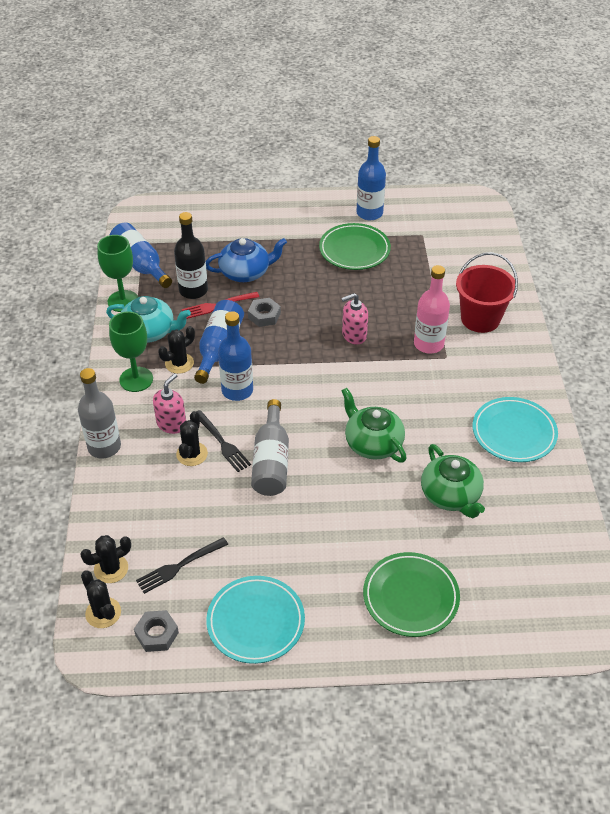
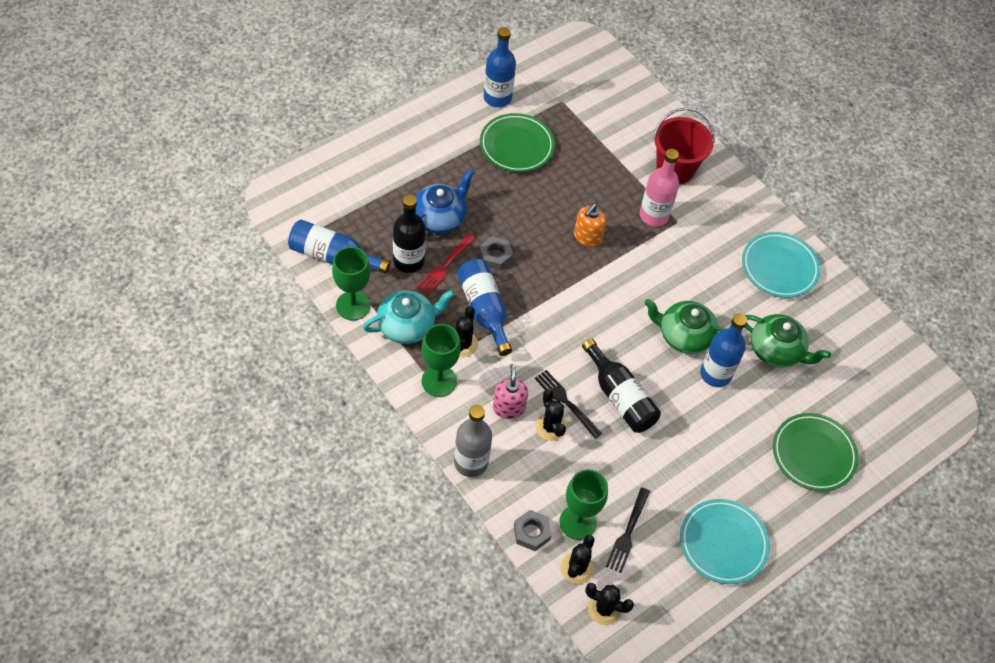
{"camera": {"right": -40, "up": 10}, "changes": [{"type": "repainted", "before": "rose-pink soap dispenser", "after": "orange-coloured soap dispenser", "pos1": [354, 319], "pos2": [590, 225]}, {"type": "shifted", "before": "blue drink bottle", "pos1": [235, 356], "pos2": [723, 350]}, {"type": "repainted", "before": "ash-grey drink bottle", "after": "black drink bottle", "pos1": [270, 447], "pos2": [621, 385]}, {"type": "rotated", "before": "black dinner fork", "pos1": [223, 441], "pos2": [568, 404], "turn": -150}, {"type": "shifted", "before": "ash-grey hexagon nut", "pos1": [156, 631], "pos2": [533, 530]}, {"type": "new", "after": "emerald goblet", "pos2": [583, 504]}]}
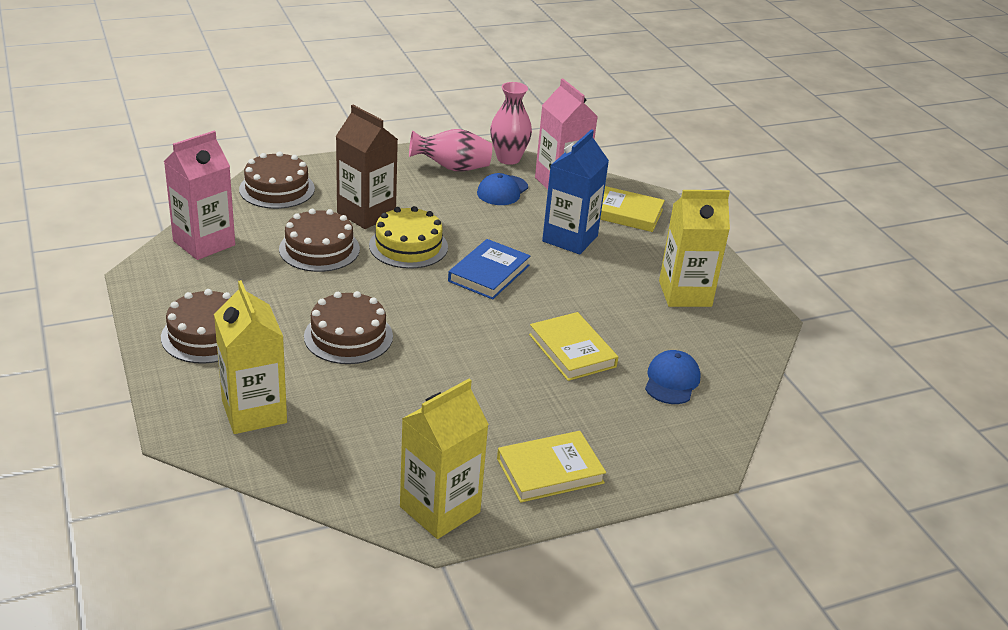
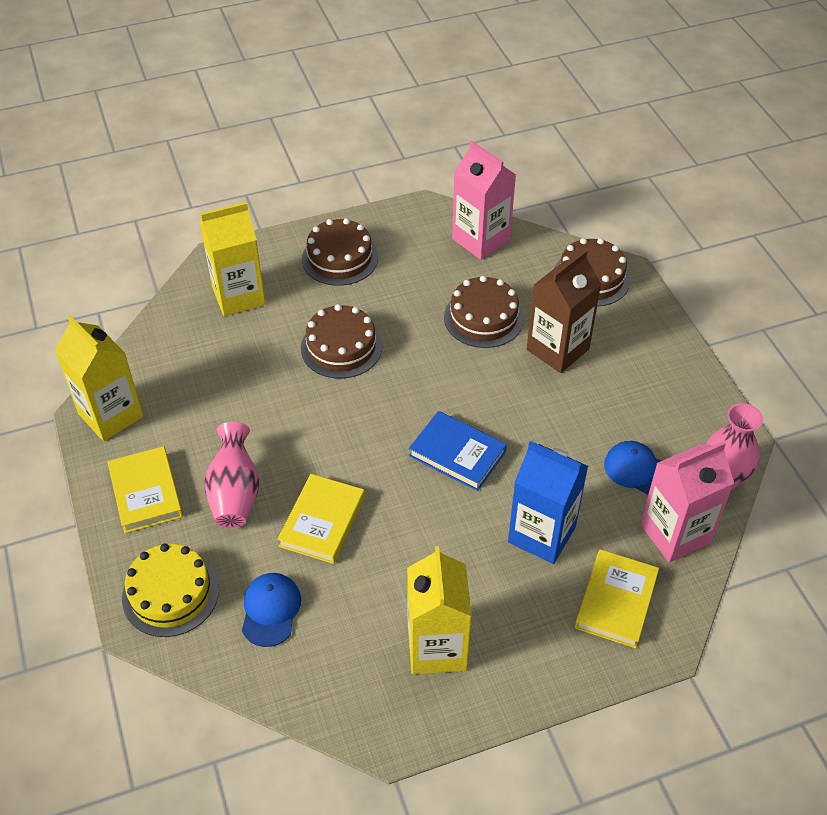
{"camera": {"right": 95, "up": 15}, "changes": [{"type": "shifted", "before": "rose-pink tall vase", "pos1": [450, 150], "pos2": [231, 475]}, {"type": "shifted", "before": "golden gateau", "pos1": [408, 237], "pos2": [170, 590]}, {"type": "rotated", "before": "golden book", "pos1": [573, 346], "pos2": [321, 519], "turn": -45}, {"type": "rotated", "before": "blue baseball cap", "pos1": [673, 377], "pos2": [271, 610], "turn": -105}]}
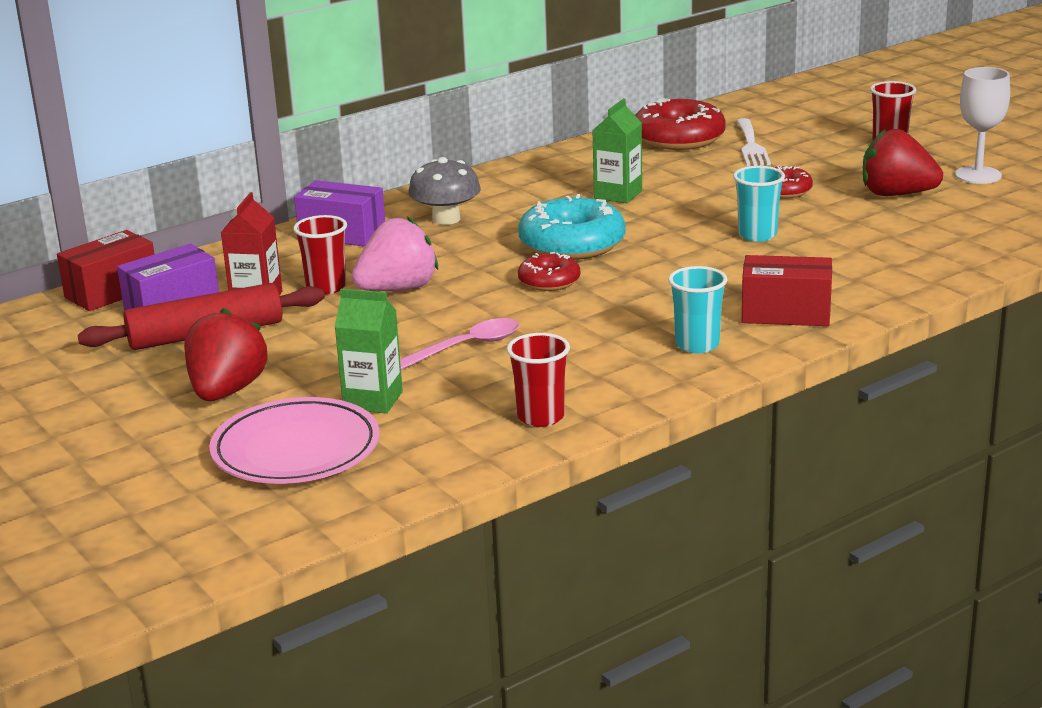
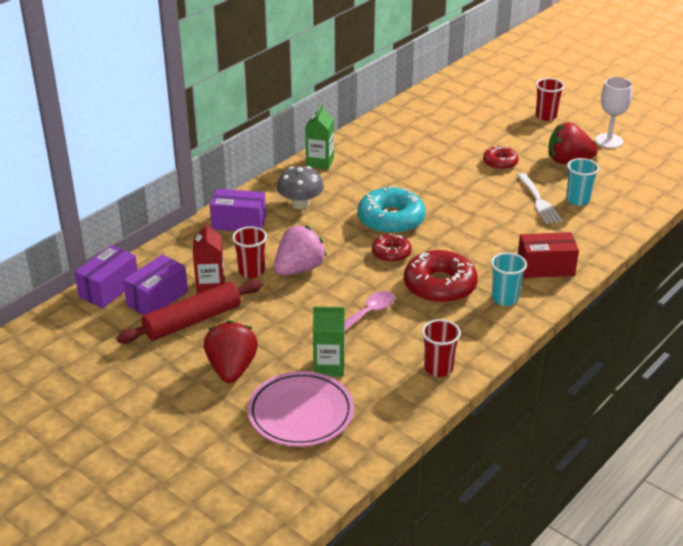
{"camera": {"right": -15, "up": 10}, "changes": [{"type": "shifted", "before": "emerald milk carton", "pos1": [617, 150], "pos2": [319, 137]}, {"type": "shifted", "before": "scarlet donut", "pos1": [680, 124], "pos2": [441, 277]}, {"type": "shifted", "before": "white dinner fork", "pos1": [753, 142], "pos2": [539, 198]}, {"type": "shifted", "before": "teal tumbler", "pos1": [759, 204], "pos2": [582, 182]}, {"type": "repainted", "before": "scarlet box", "after": "royal purple box", "pos1": [105, 270], "pos2": [105, 276]}]}
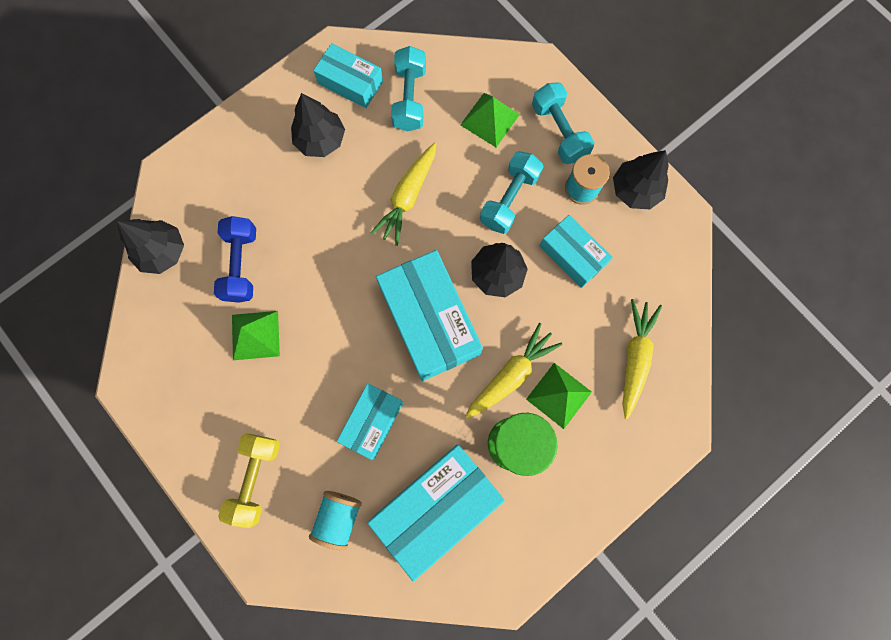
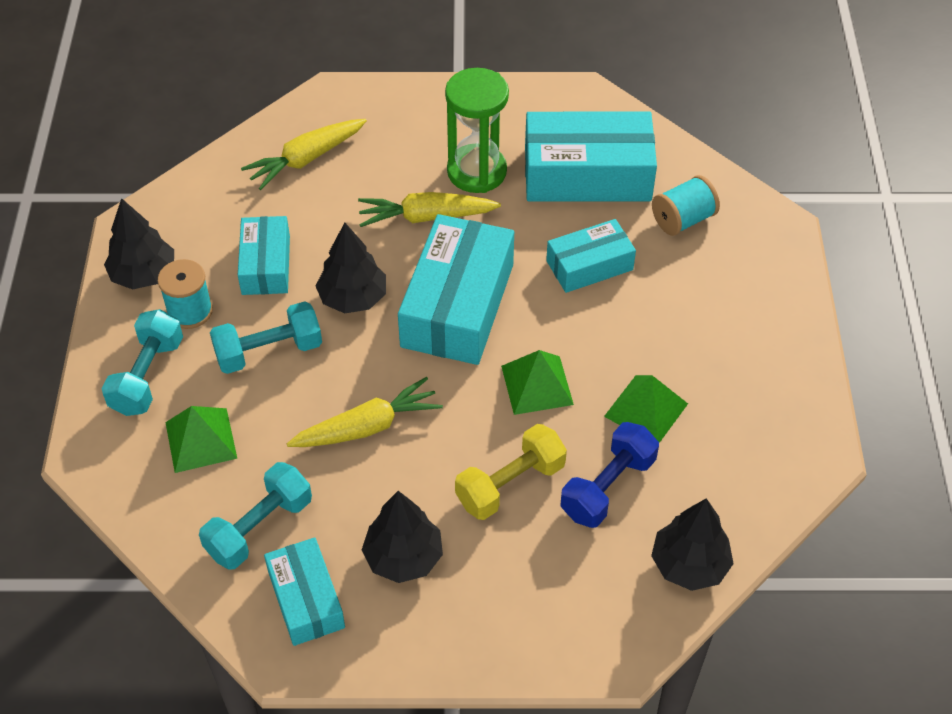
{"camera": {"right": -140, "up": -25}, "changes": [{"type": "shifted", "before": "emerald pyramid", "pos1": [559, 396], "pos2": [537, 382]}, {"type": "shifted", "before": "golden dumbbell", "pos1": [249, 481], "pos2": [511, 472]}]}
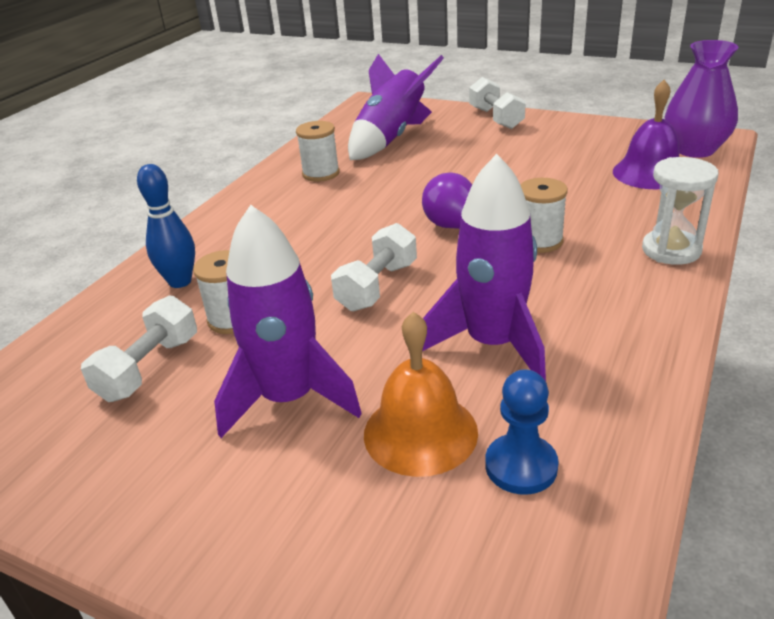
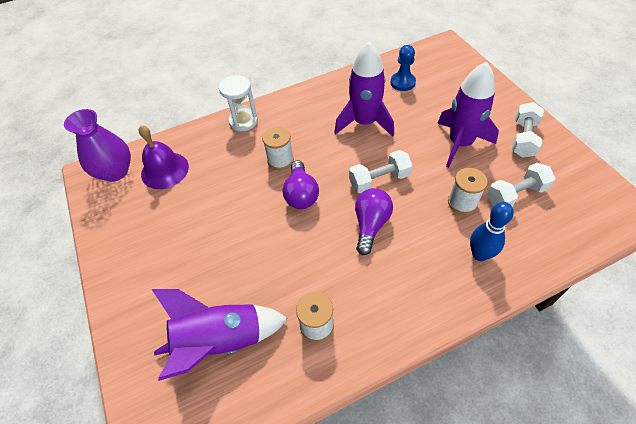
{"camera": {"right": -140, "up": 20}, "changes": [{"type": "shifted", "before": "white dumbbell", "pos1": [497, 103], "pos2": [528, 130]}, {"type": "gone", "before": "orange-coloured bell", "pos1": [421, 394]}, {"type": "new", "after": "royal purple light bulb", "pos2": [374, 221]}]}
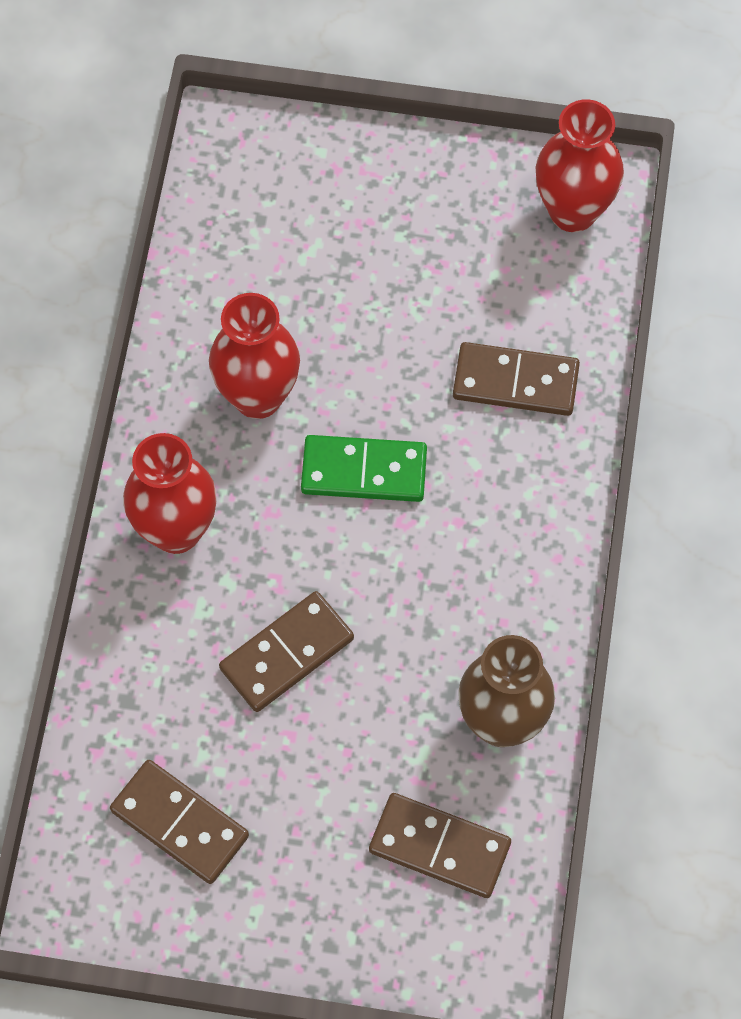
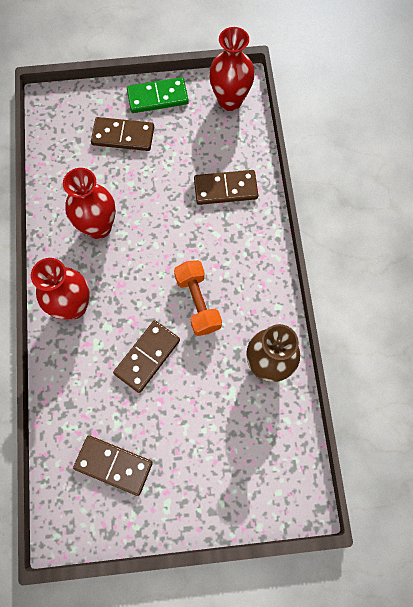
{"camera": {"right": -15, "up": 5}, "changes": [{"type": "shifted", "before": "emerald domino", "pos1": [364, 468], "pos2": [158, 95]}, {"type": "shifted", "before": "brown domino", "pos1": [440, 845], "pos2": [122, 134]}, {"type": "new", "after": "orange-coloured dumbbell", "pos2": [198, 298]}]}
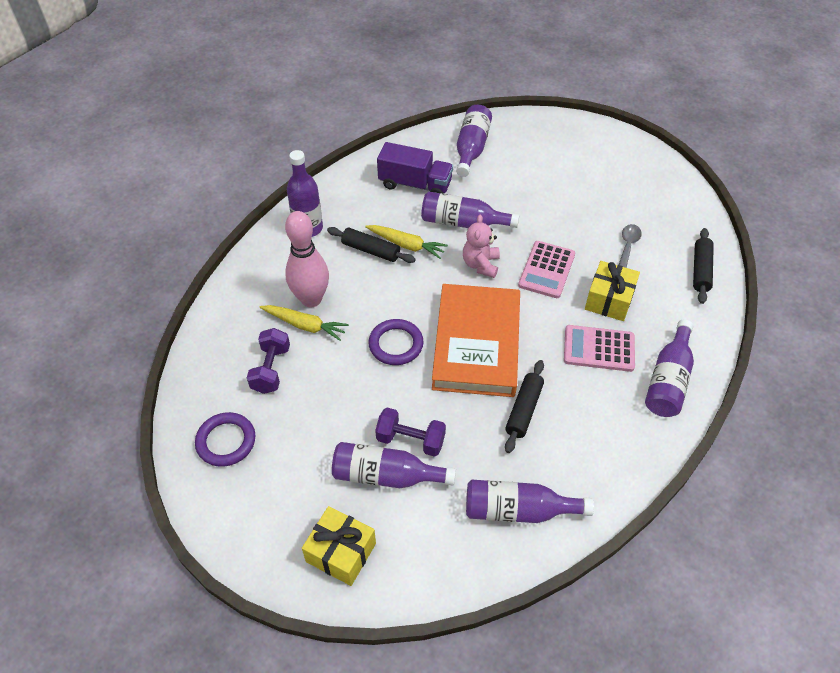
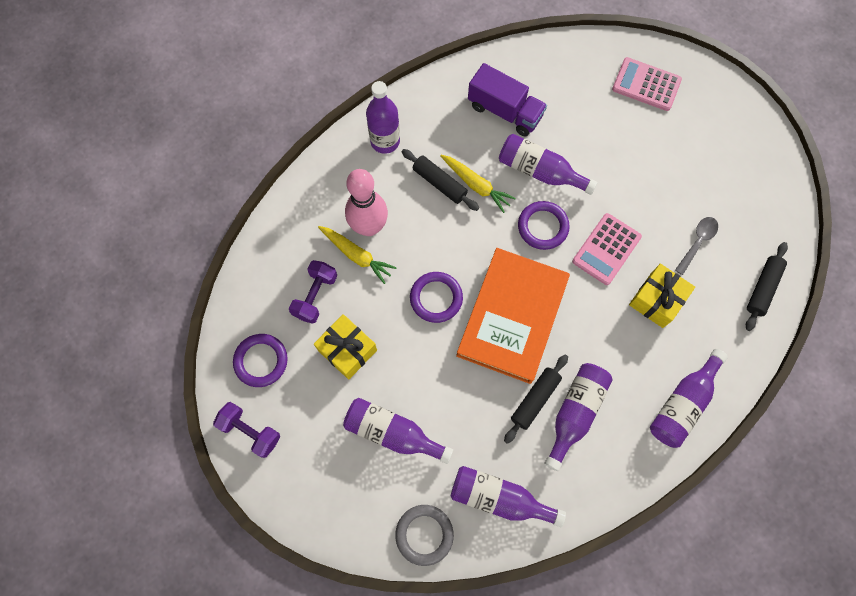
{"camera": {"right": 15, "up": 20}, "changes": [{"type": "shifted", "before": "royal purple drink bottle", "pos1": [474, 141], "pos2": [578, 417]}, {"type": "swapped", "before": "rose-pink stuffed bear", "after": "royal purple ring", "pos1": [481, 246], "pos2": [544, 225]}, {"type": "shifted", "before": "rose-pink pocket calculator", "pos1": [599, 348], "pos2": [647, 84]}, {"type": "shifted", "before": "royal purple dumbbell", "pos1": [410, 432], "pos2": [246, 430]}, {"type": "shifted", "before": "golden gift", "pos1": [339, 546], "pos2": [345, 347]}, {"type": "new", "after": "ash-grey ring", "pos2": [424, 535]}]}
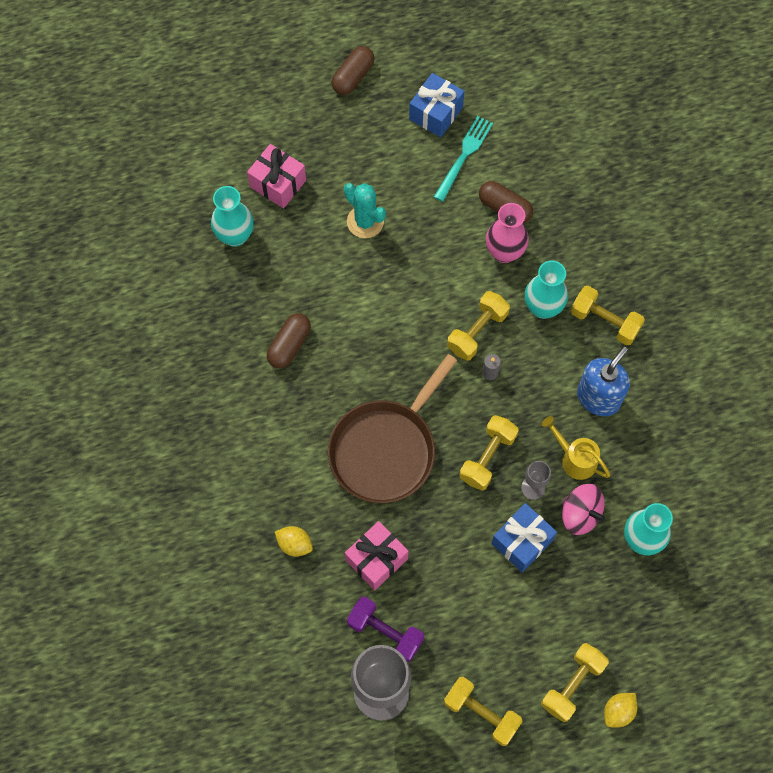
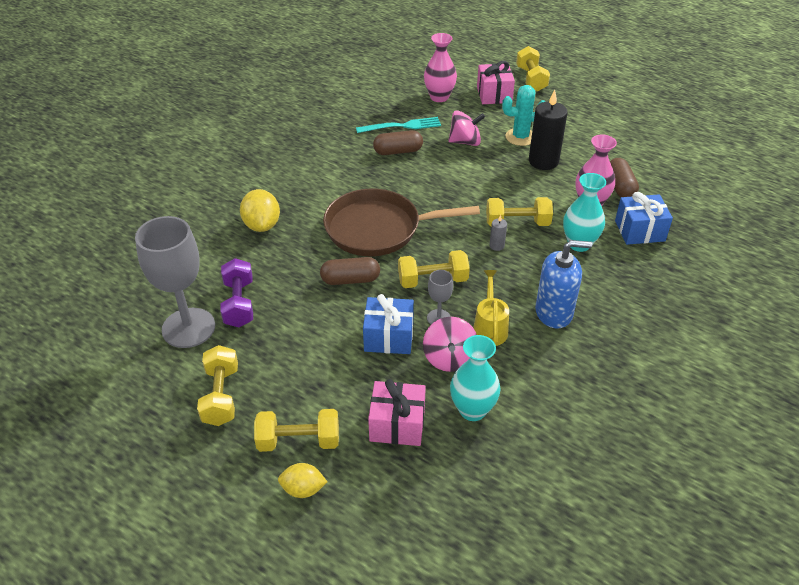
{"camera": {"right": 50, "up": -25}, "changes": [{"type": "shifted", "before": "brown pill shape", "pos1": [352, 70], "pos2": [350, 271]}, {"type": "shifted", "before": "blue gift", "pos1": [437, 105], "pos2": [644, 218]}, {"type": "shifted", "before": "teal dinner fork", "pos1": [463, 159], "pos2": [398, 125]}, {"type": "rotated", "before": "teal saguaro cactus", "pos1": [365, 210], "pos2": [523, 115], "turn": 75}, {"type": "repainted", "before": "teal tall vase", "after": "rose-pink tall vase", "pos1": [232, 216], "pos2": [440, 67]}, {"type": "shifted", "before": "golden dumbbell", "pos1": [608, 315], "pos2": [533, 69]}, {"type": "shifted", "before": "rose-pink gift", "pos1": [377, 555], "pos2": [397, 412]}, {"type": "scaled", "before": "golden citrus fruit", "pos1": [294, 541], "pos2": [260, 210], "scale": 1.55}, {"type": "new", "after": "black wax candle", "pos2": [548, 130]}, {"type": "new", "after": "rose-pink whirligig", "pos2": [466, 128]}]}
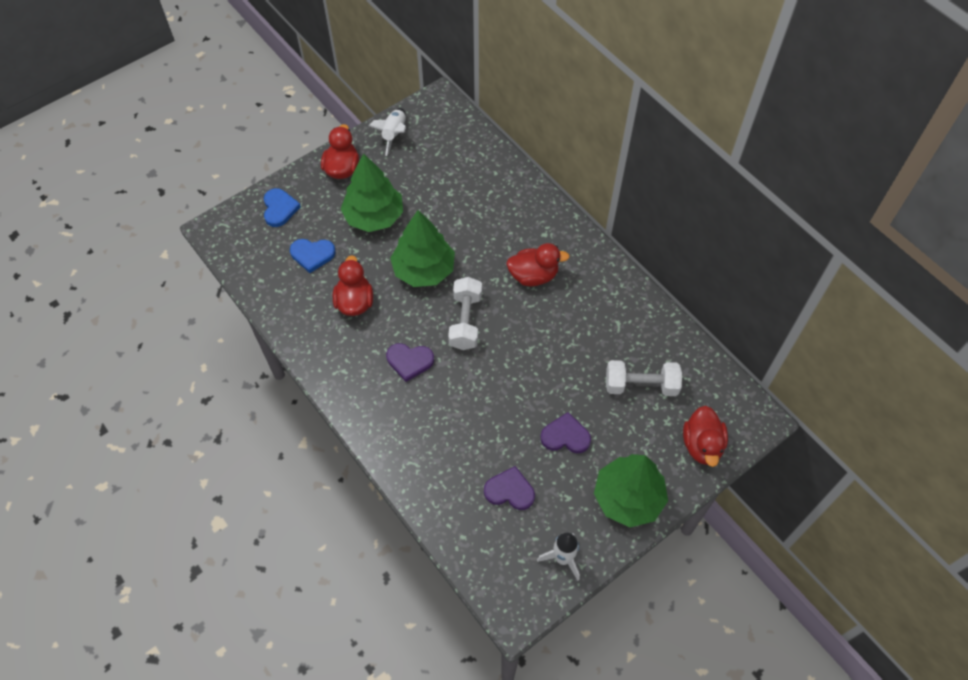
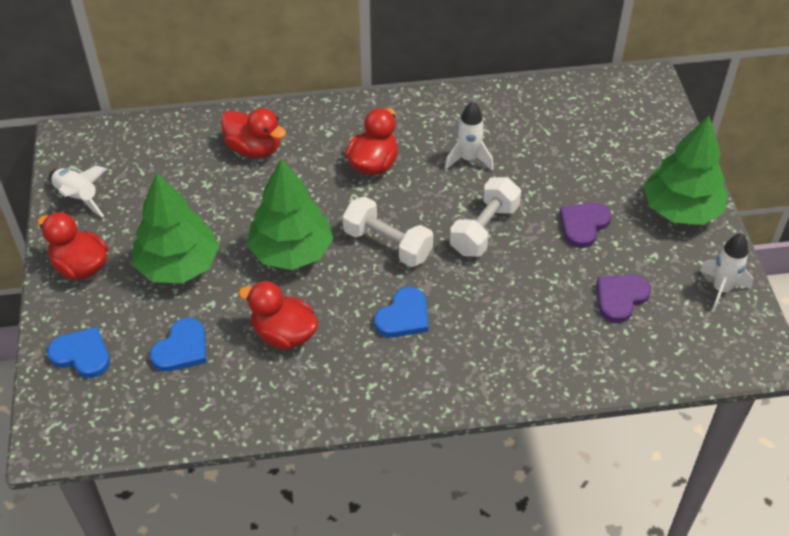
{"camera": {"right": -60, "up": -10}, "changes": [{"type": "repainted", "before": "royal purple heart", "after": "blue heart", "pos1": [410, 362], "pos2": [401, 312]}, {"type": "shifted", "before": "white dumbbell", "pos1": [644, 378], "pos2": [485, 217]}, {"type": "shifted", "before": "scarlet toy duck", "pos1": [705, 436], "pos2": [253, 133]}, {"type": "new", "after": "white spaceship", "pos2": [469, 136]}]}
